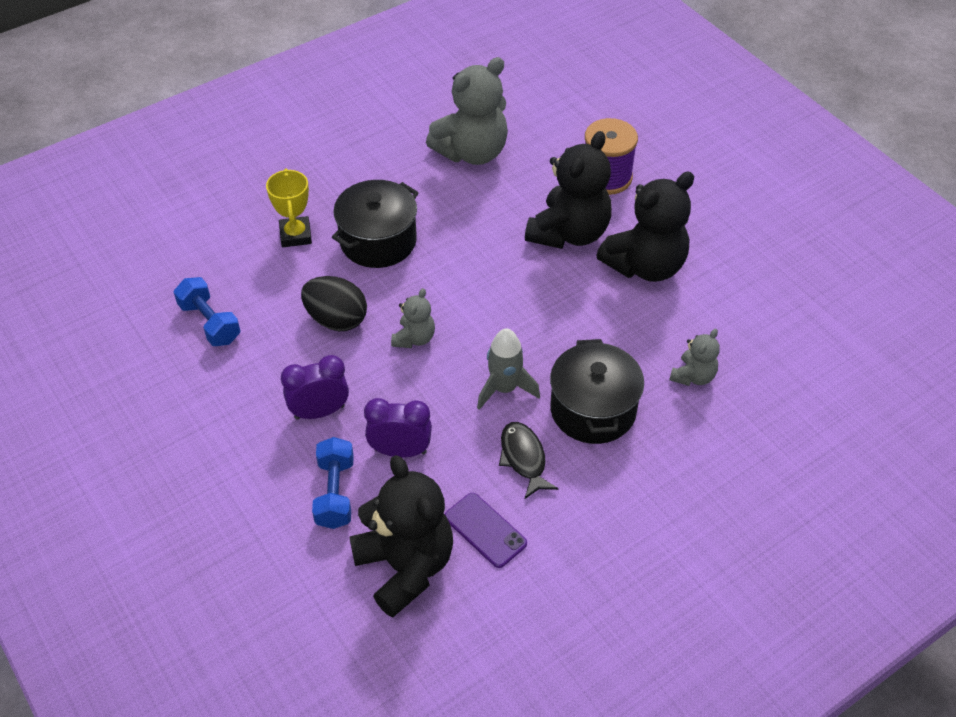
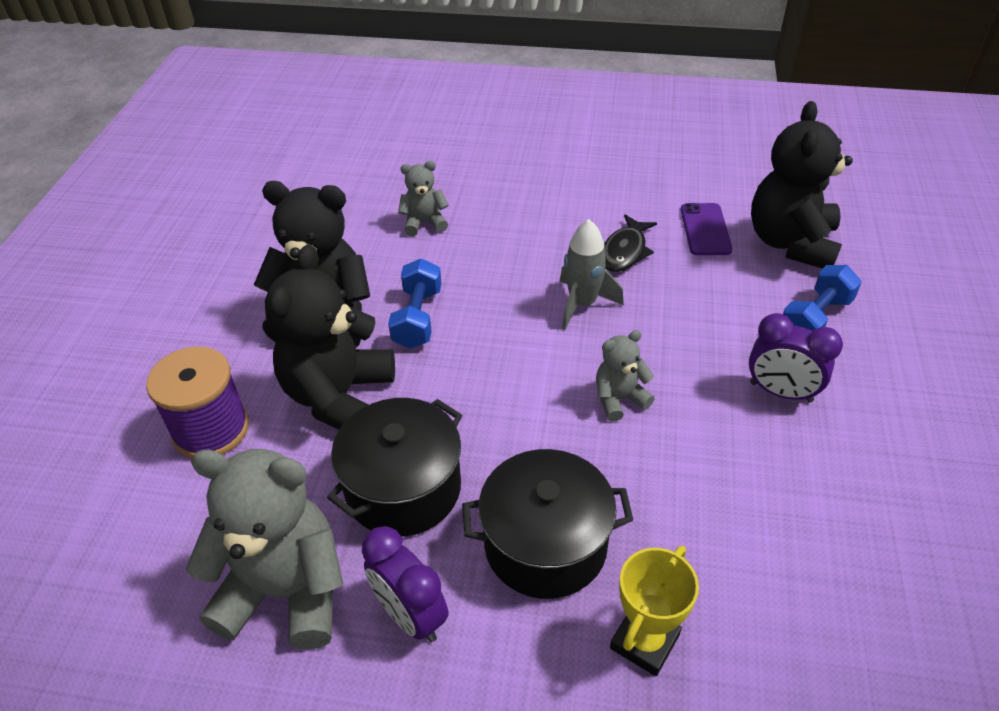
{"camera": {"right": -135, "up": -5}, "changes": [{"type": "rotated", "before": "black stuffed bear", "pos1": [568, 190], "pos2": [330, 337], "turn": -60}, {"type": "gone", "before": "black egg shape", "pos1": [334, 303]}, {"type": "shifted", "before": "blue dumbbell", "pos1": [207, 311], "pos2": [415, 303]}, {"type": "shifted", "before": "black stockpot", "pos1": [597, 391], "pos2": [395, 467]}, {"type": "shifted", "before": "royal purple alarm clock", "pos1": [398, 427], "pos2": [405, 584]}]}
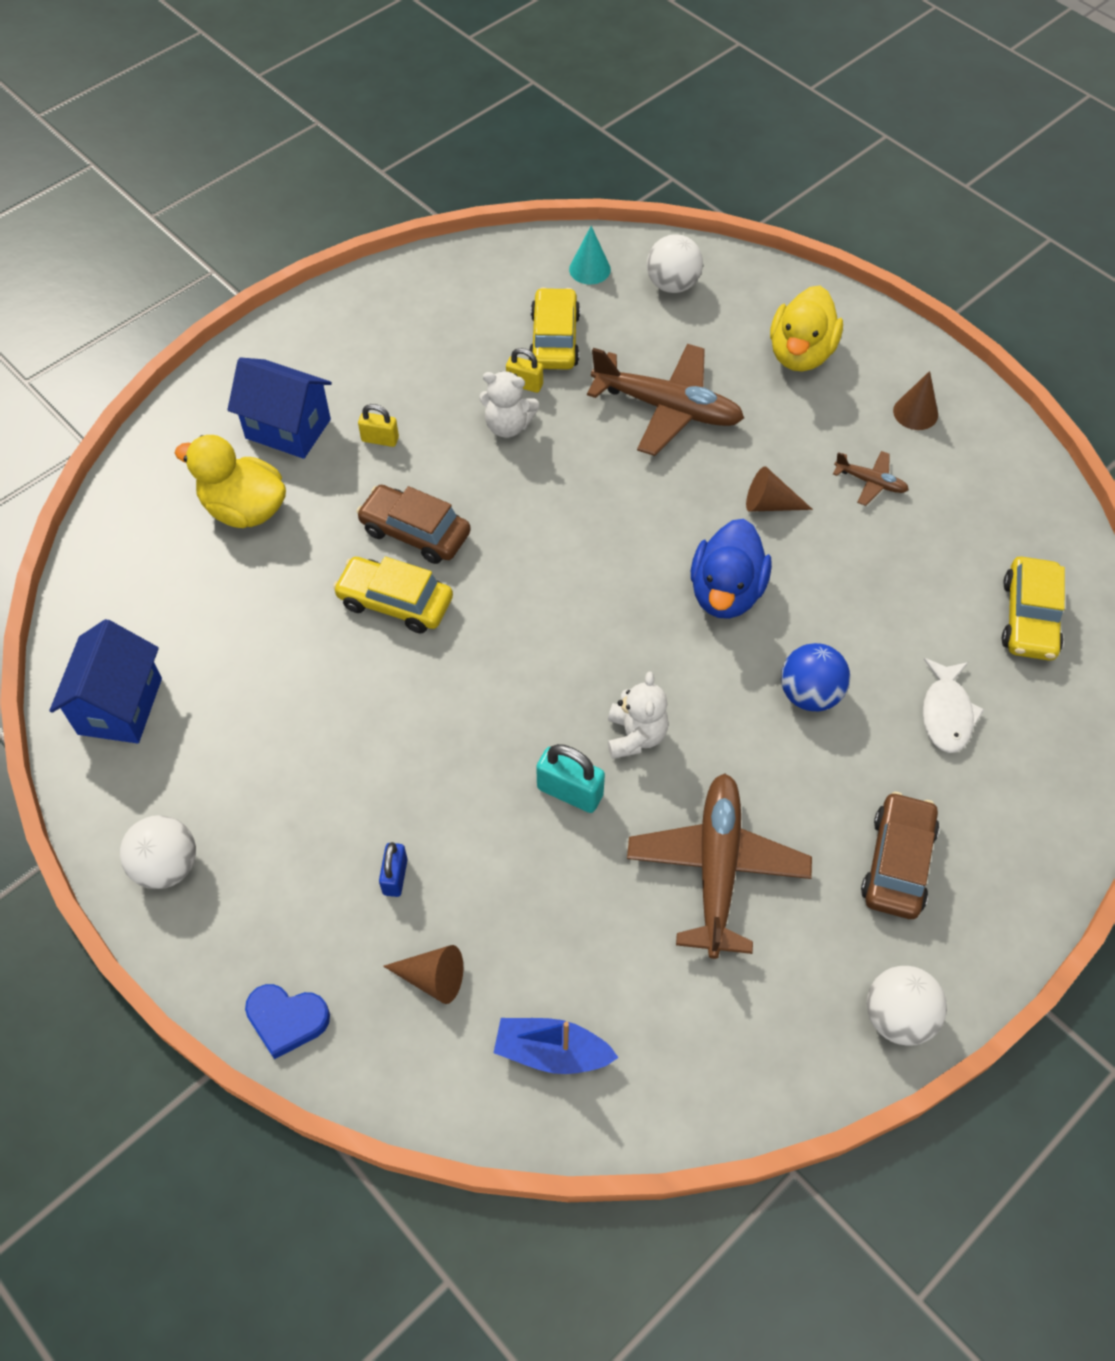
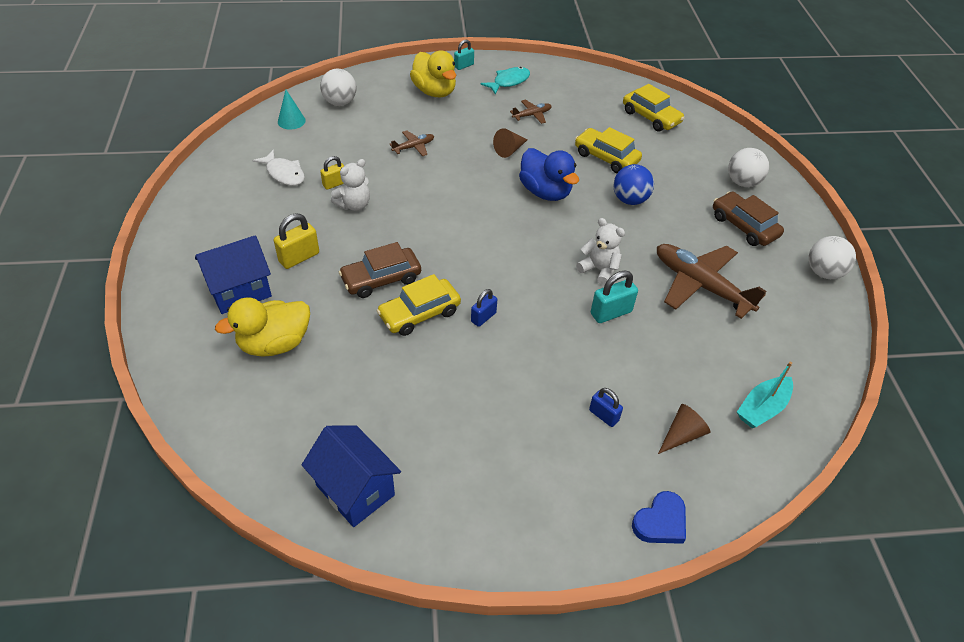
{"camera": {"right": -55, "up": -10}, "changes": [{"type": "shifted", "before": "golden car", "pos1": [554, 328], "pos2": [608, 150]}, {"type": "scaled", "before": "brown toy plane", "pos1": [665, 400], "pos2": [412, 143], "scale": 0.47}, {"type": "swapped", "before": "brown solid cone", "after": "teal fish figure", "pos1": [915, 400], "pos2": [505, 81]}, {"type": "scaled", "before": "golden lock", "pos1": [378, 425], "pos2": [296, 241], "scale": 1.52}, {"type": "shifted", "before": "white fish figure", "pos1": [954, 705], "pos2": [279, 167]}, {"type": "shifted", "before": "white sphere", "pos1": [158, 852], "pos2": [748, 167]}, {"type": "repainted", "before": "blue toy boat", "after": "teal toy boat", "pos1": [556, 1046], "pos2": [765, 395]}, {"type": "new", "after": "teal lock", "pos2": [464, 54]}, {"type": "new", "after": "blue lock", "pos2": [484, 308]}]}
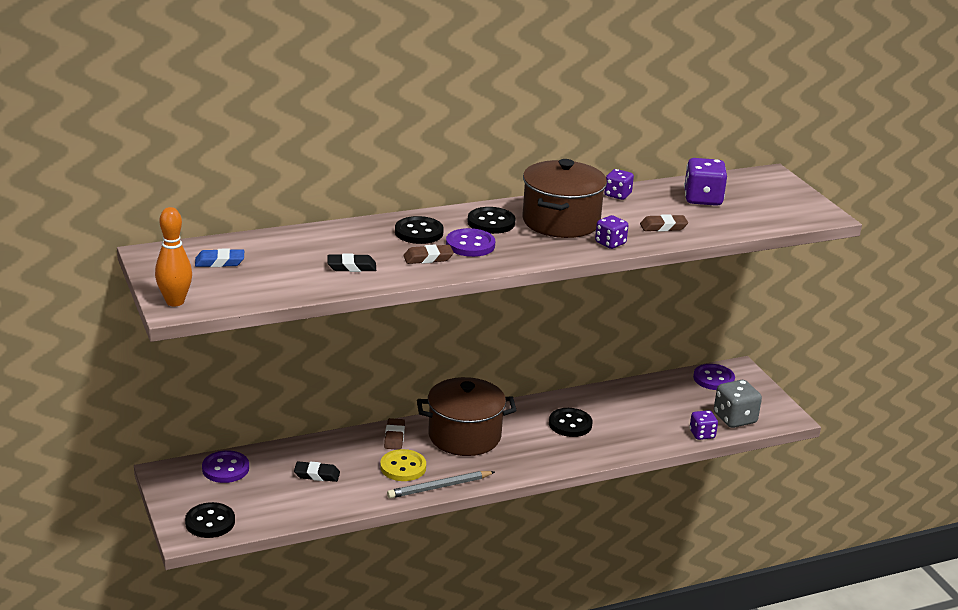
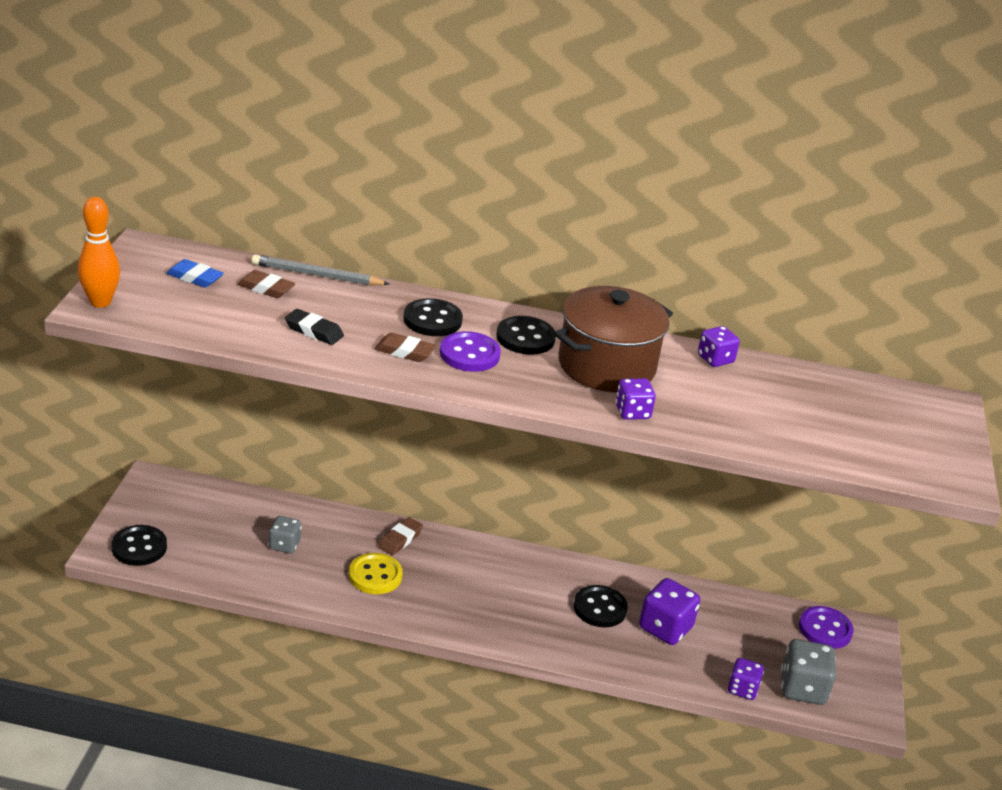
{"camera": {"right": 30, "up": 5}, "changes": [{"type": "shifted", "before": "royal purple dice", "pos1": [705, 182], "pos2": [669, 611]}, {"type": "shifted", "before": "brown gum eraser", "pos1": [664, 223], "pos2": [266, 284]}, {"type": "gone", "before": "brown stockpot", "pos1": [467, 416]}, {"type": "gone", "before": "royal purple sewing button", "pos1": [225, 466]}, {"type": "swapped", "before": "black gum eraser", "after": "ash-grey dice", "pos1": [317, 471], "pos2": [285, 534]}, {"type": "shifted", "before": "ash-grey pencil", "pos1": [441, 485], "pos2": [320, 270]}]}
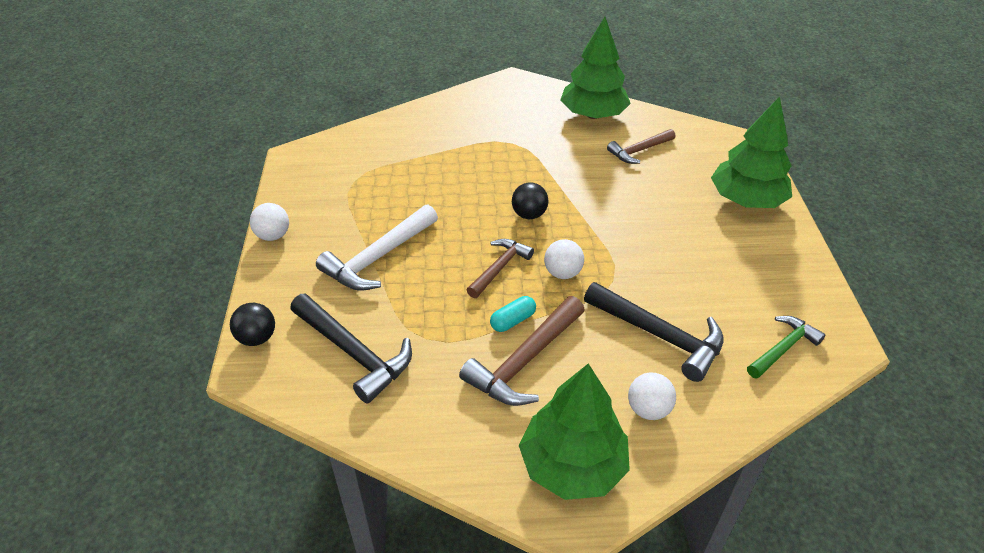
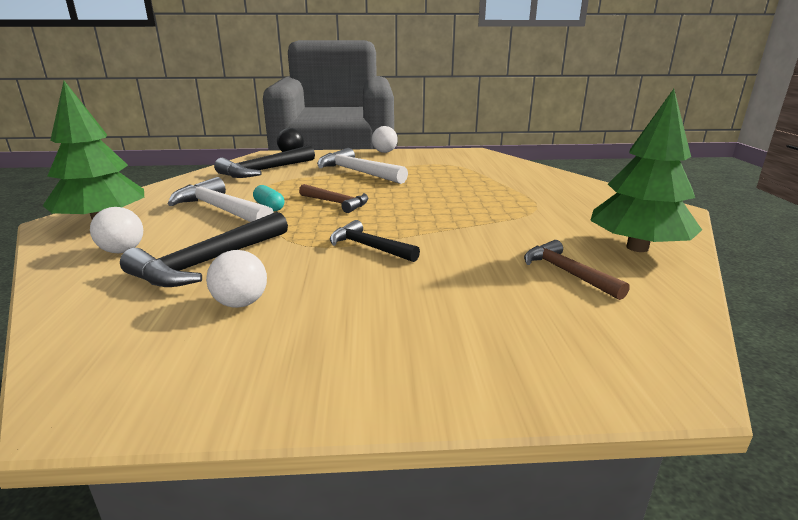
{"camera": {"right": 90, "up": -20}, "changes": [{"type": "gone", "before": "emerald toy tree", "pos1": [751, 152]}, {"type": "gone", "before": "black sphere", "pos1": [530, 200]}, {"type": "shifted", "before": "white sphere", "pos1": [564, 259], "pos2": [236, 279]}, {"type": "repainted", "before": "brown carpenter's hammer", "after": "white carpenter's hammer", "pos1": [522, 351], "pos2": [220, 199]}, {"type": "gone", "before": "emerald carpenter's hammer", "pos1": [786, 347]}, {"type": "new", "after": "black carpenter's hammer", "pos2": [375, 241]}]}
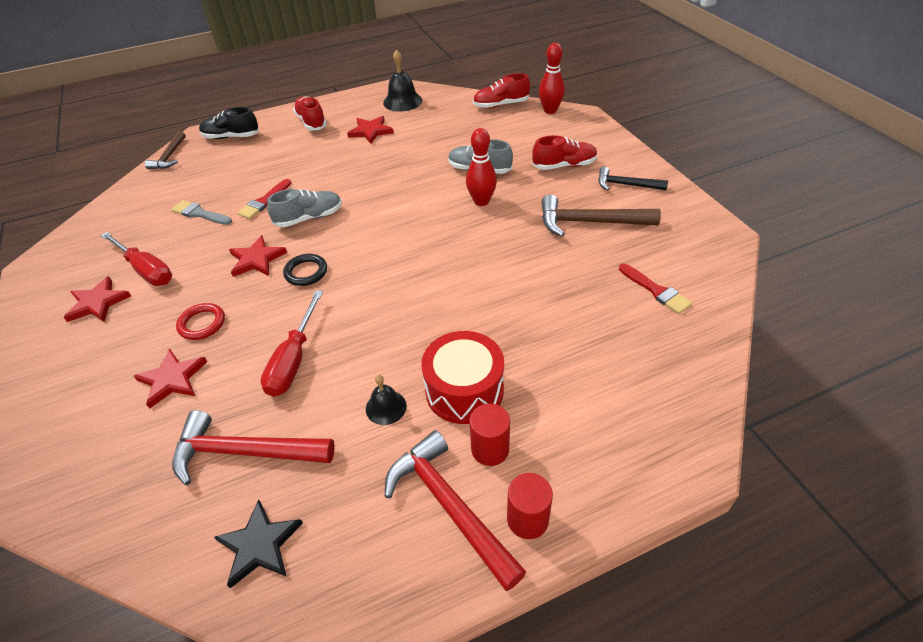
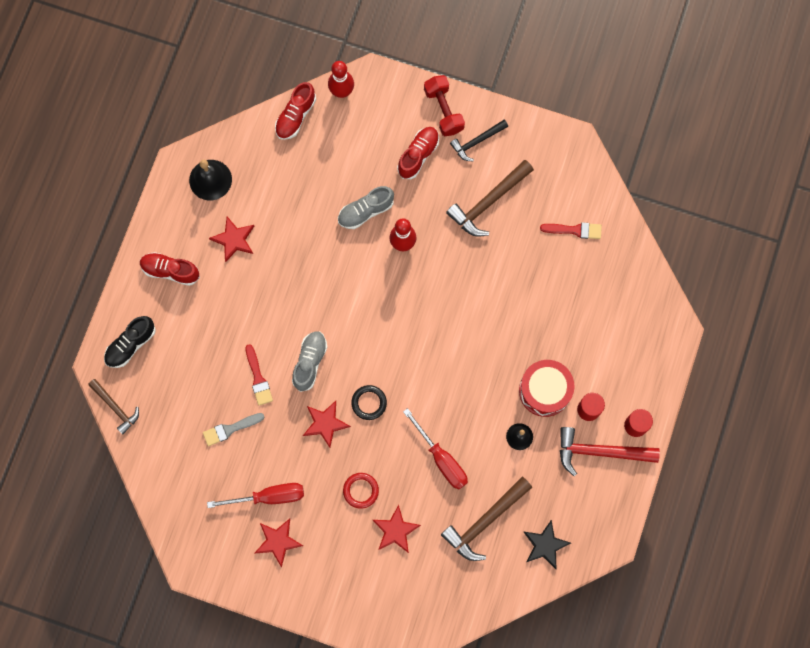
{"camera": {"right": -50, "up": 30}, "changes": [{"type": "repainted", "before": "scarlet carpenter's hammer", "after": "brown carpenter's hammer", "pos1": [253, 447], "pos2": [486, 519]}, {"type": "new", "after": "scarlet dumbbell", "pos2": [444, 105]}]}
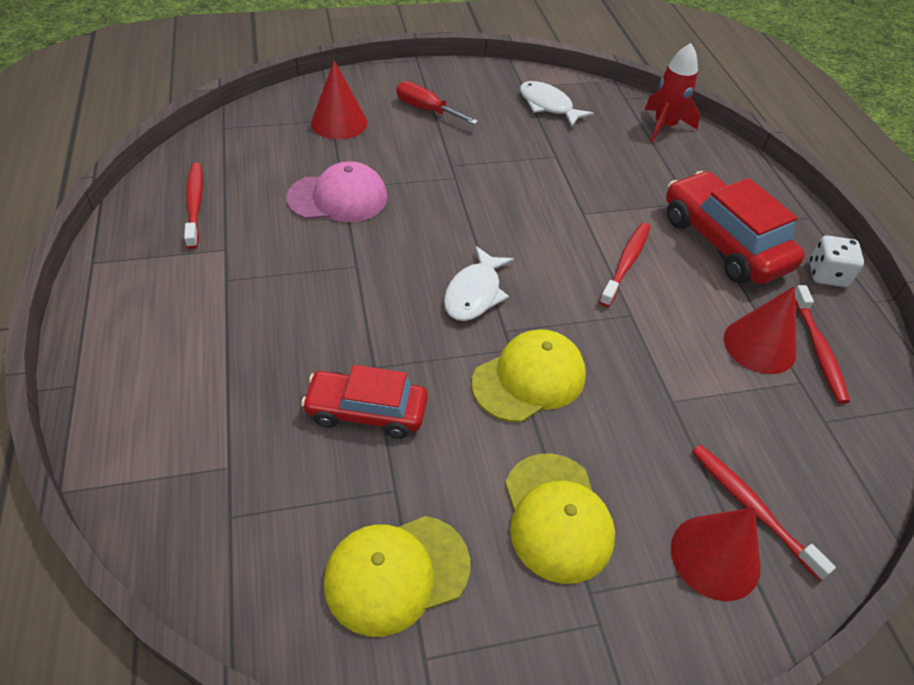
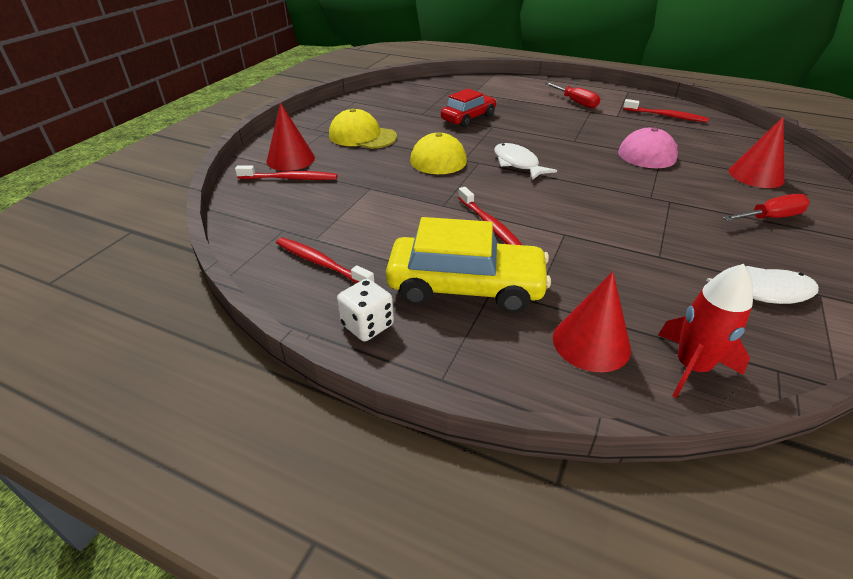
{"camera": {"right": 130, "up": -10}, "changes": [{"type": "repainted", "before": "scarlet car", "after": "golden car", "pos1": [735, 227], "pos2": [468, 265]}, {"type": "shifted", "before": "scarlet solid cone", "pos1": [760, 330], "pos2": [592, 321]}, {"type": "gone", "before": "golden baseball cap", "pos1": [397, 576]}, {"type": "new", "after": "scarlet hand screwdriver", "pos2": [572, 95]}]}
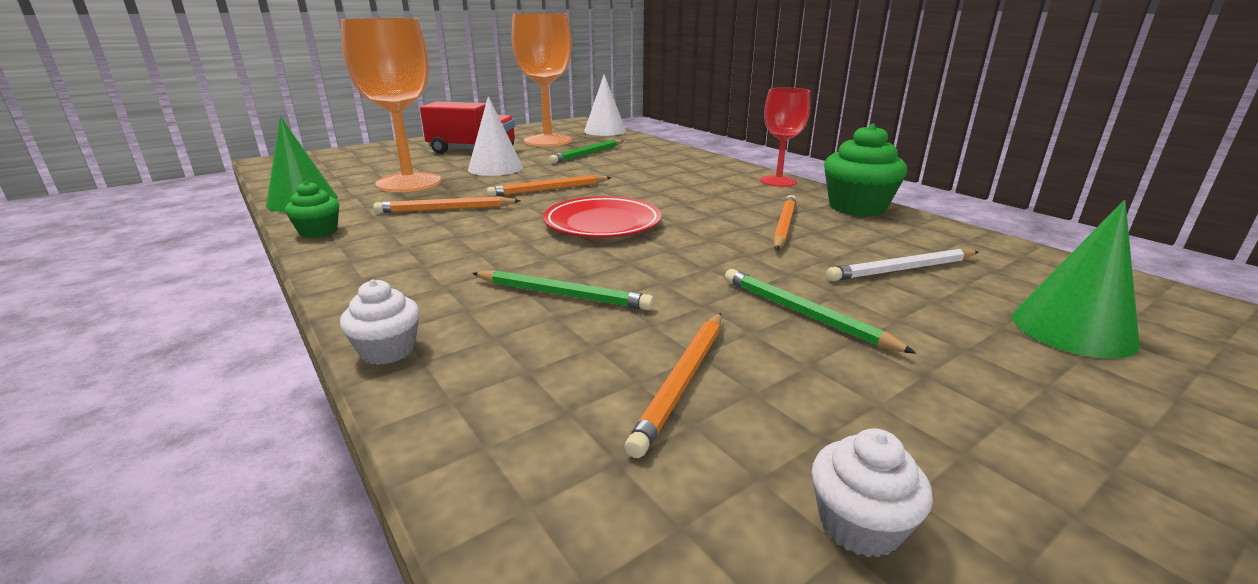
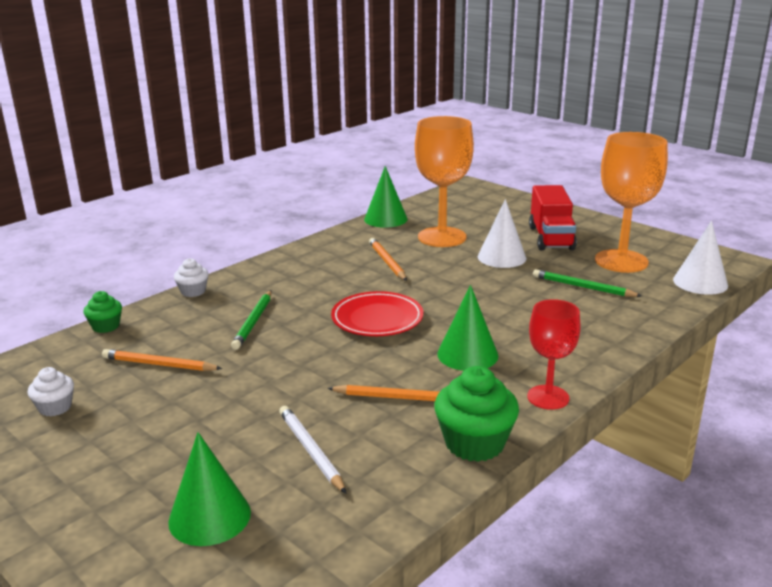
{"camera": {"right": 80, "up": 0}, "changes": [{"type": "gone", "before": "orange-coloured pencil", "pos1": [549, 186]}, {"type": "shifted", "before": "emerald fairy cake", "pos1": [312, 209], "pos2": [103, 312]}, {"type": "gone", "before": "emerald pencil", "pos1": [820, 311]}, {"type": "new", "after": "emerald solid cone", "pos2": [467, 328]}]}
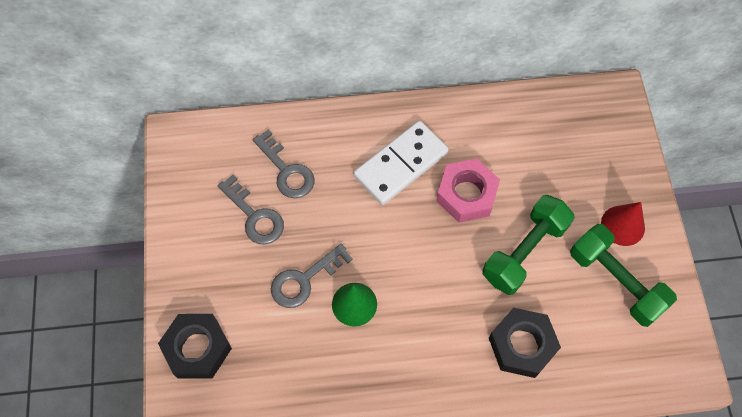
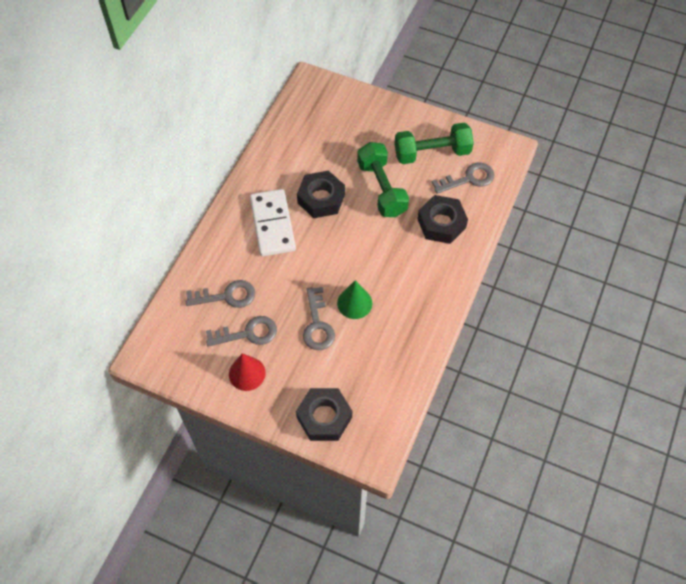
{"camera": {"right": -60, "up": -5}, "changes": [{"type": "repainted", "before": "rose-pink hexagon nut", "after": "black hexagon nut", "pos1": [468, 191], "pos2": [321, 194]}, {"type": "shifted", "before": "scarlet solid cone", "pos1": [623, 224], "pos2": [247, 372]}, {"type": "new", "after": "ash-grey key", "pos2": [463, 178]}]}
